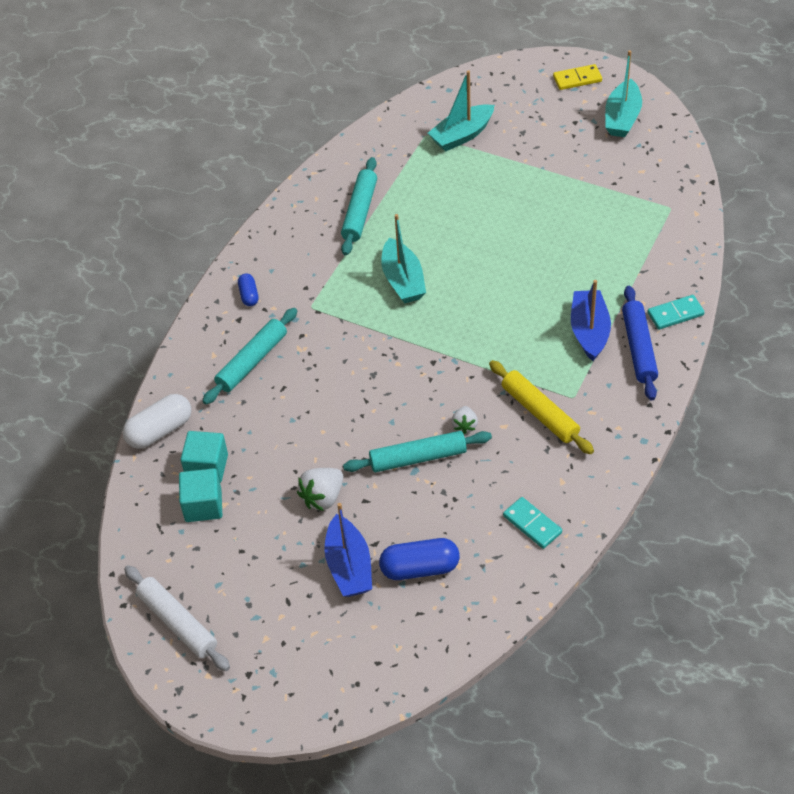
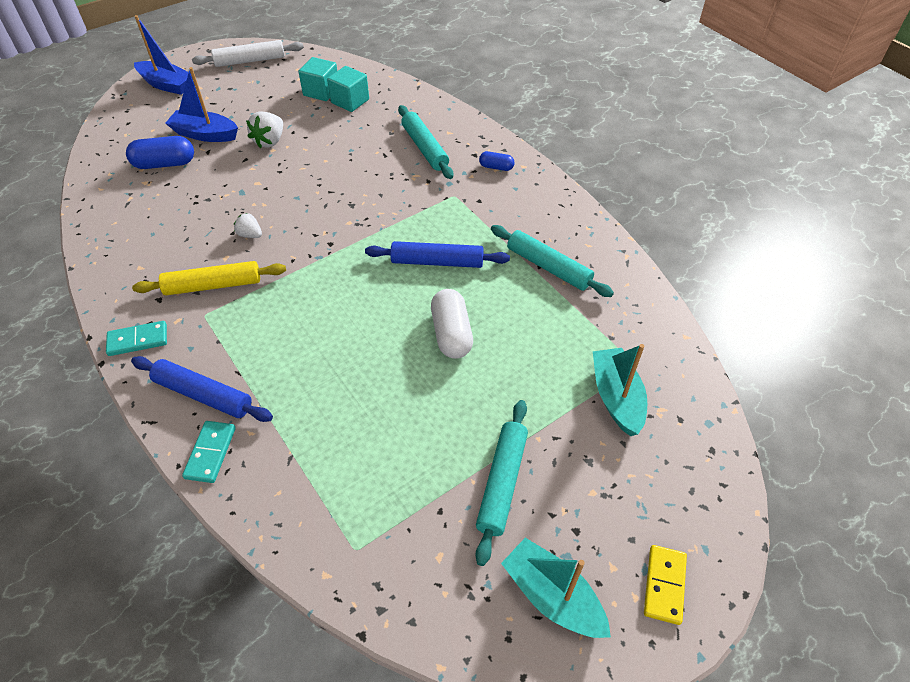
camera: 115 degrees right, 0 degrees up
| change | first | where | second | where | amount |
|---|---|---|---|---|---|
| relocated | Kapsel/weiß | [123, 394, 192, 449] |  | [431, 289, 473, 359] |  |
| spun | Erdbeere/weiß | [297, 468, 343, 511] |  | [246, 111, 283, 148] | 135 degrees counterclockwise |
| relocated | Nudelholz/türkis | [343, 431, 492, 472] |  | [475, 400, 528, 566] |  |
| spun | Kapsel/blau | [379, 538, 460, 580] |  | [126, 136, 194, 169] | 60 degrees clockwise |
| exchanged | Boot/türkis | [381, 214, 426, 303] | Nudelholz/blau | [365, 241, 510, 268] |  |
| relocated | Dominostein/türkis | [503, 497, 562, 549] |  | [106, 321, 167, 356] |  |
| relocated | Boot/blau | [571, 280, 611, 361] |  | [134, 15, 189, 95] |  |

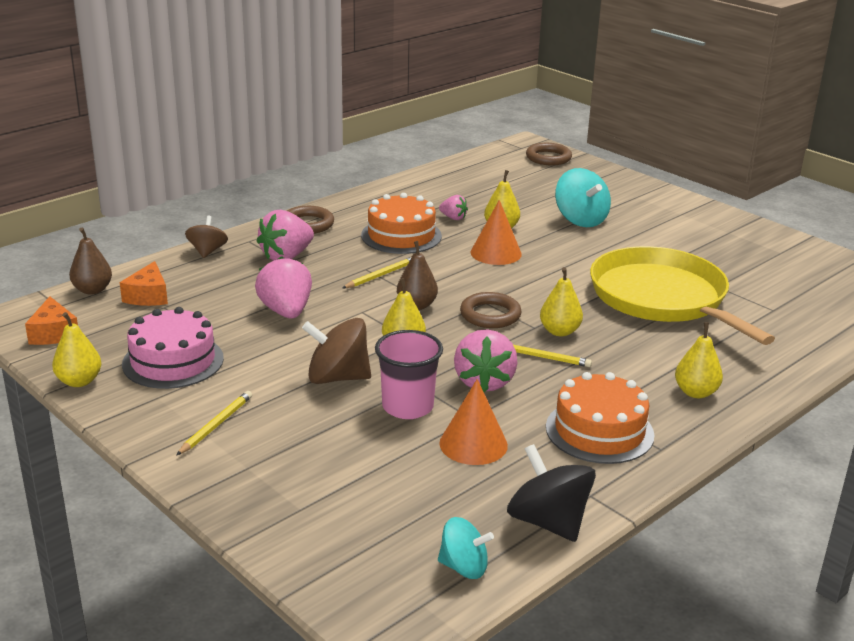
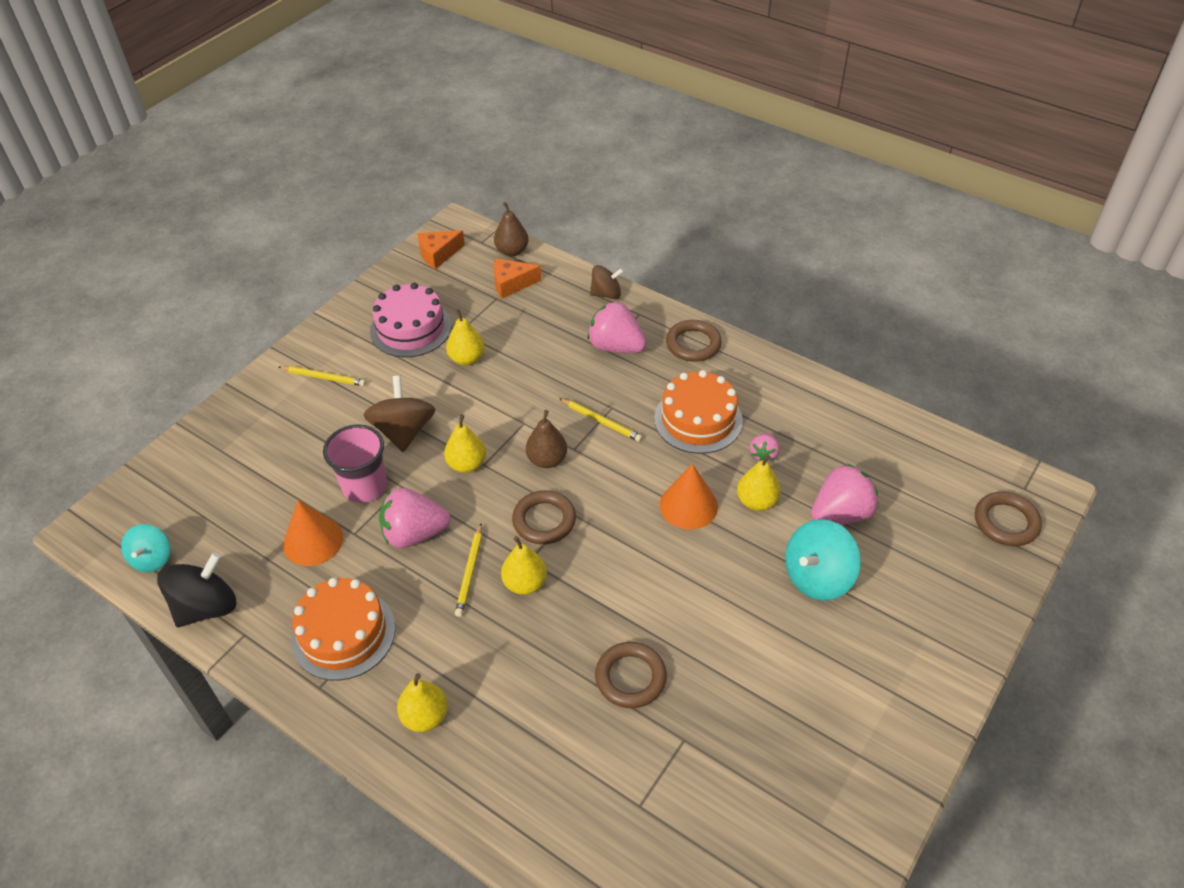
camera: 80 degrees right, 20 degrees up
| change | first | where | second | where | amount |
|---|---|---|---|---|---|
| relocated | Birne/gelb | [52, 312, 102, 387] |  | [446, 309, 485, 366] |  |
| relocated | Erdbeere/rosa | [255, 256, 312, 319] |  | [811, 464, 878, 524] |  |
| exchanged | Pfanne/gelb | [590, 246, 775, 345] | Ring/braun | [595, 642, 667, 708] |  |

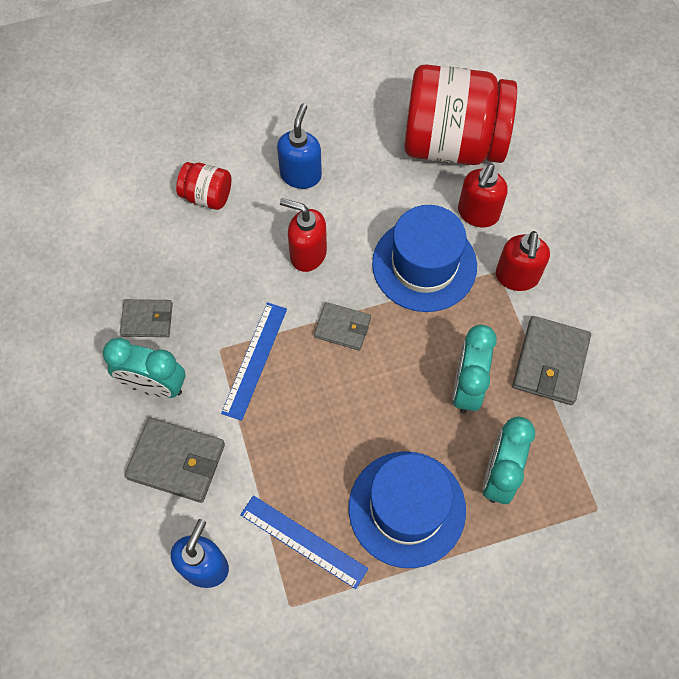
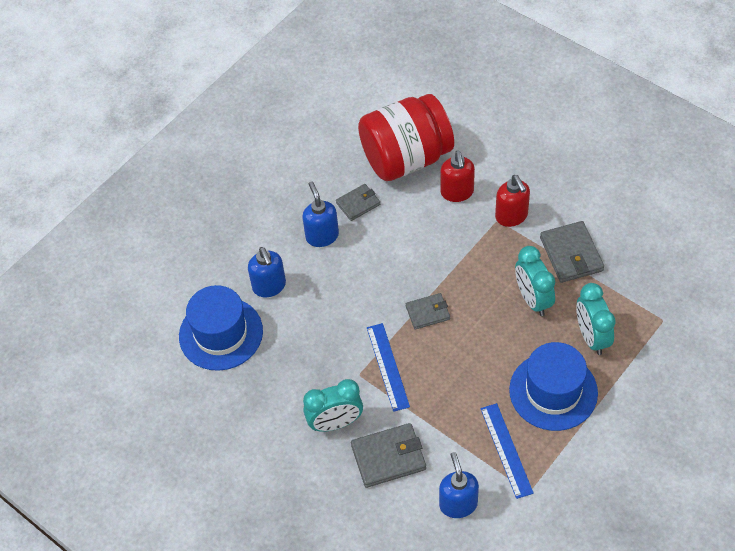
camera: 30 degrees left, 10 degrees down
| change | first | where | second | where | amount |
|---|---|---|---|---|---|
| relocated | Geldbörse/grau | [120, 299, 173, 337] |  | [336, 184, 380, 221] |  |
| exchanged | Einmachglas/rot | [176, 162, 231, 210] | Seifenspender/blau | [248, 247, 286, 297] |  |
| spun | Lineal/blau | [240, 495, 368, 589] |  | [480, 403, 534, 499] | 75 degrees clockwise |
| missing | Seifenspender/rot | [280, 198, 327, 272] |  |  |  |
| relocated | Hut/blau | [372, 205, 477, 312] |  | [179, 285, 263, 371] |  |

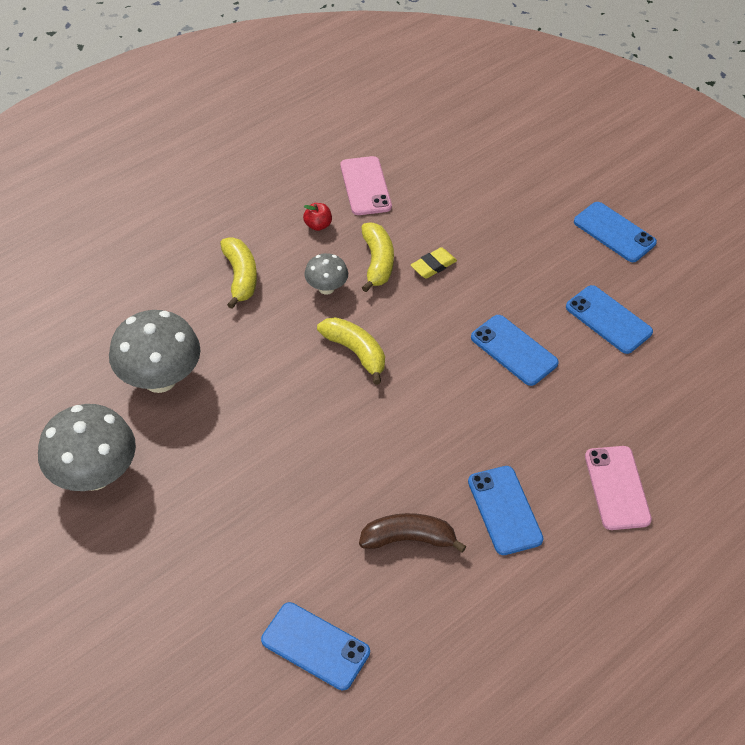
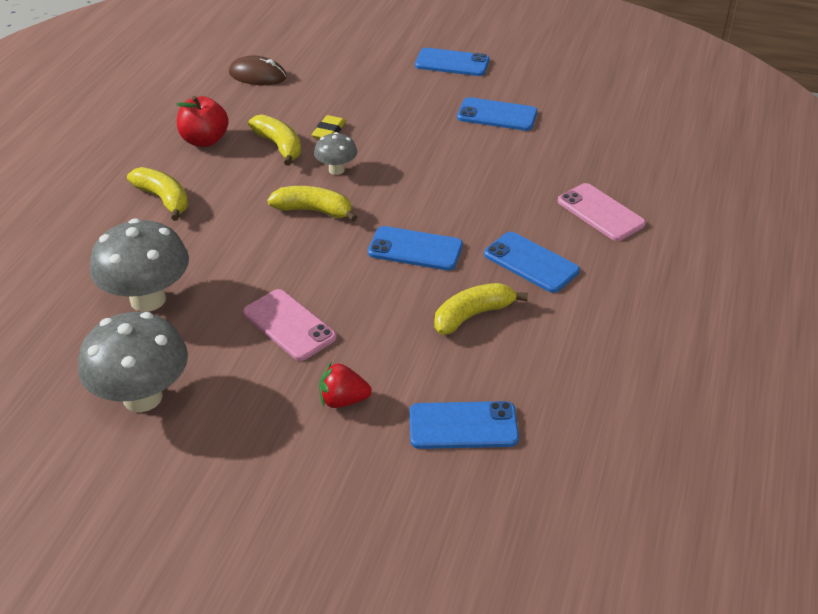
camera: 30 degrees left, 10 degrees down
| change | first | where | second | where | amount |
|---|---|---|---|---|---|
| size | Apfel/rot | [303, 203, 332, 231] |  | [176, 96, 229, 147] | x1.79 |
| relocated | Pilz/grau | [304, 253, 348, 295] |  | [314, 132, 357, 175] |  |
| relocated | Handy/rosa | [340, 156, 392, 215] |  | [243, 289, 337, 361] |  |
| colour | Banane/braun | [359, 513, 467, 553] | Banane/gelb | [434, 283, 528, 335] |  |
| relocated | Handy/blau | [471, 315, 559, 386] |  | [368, 226, 463, 271] |  |
| appeared |  |  | Computermaus/braun | [229, 56, 287, 85] |  |
| appeared |  |  | Erdbeere/rot | [319, 362, 372, 408] |  |

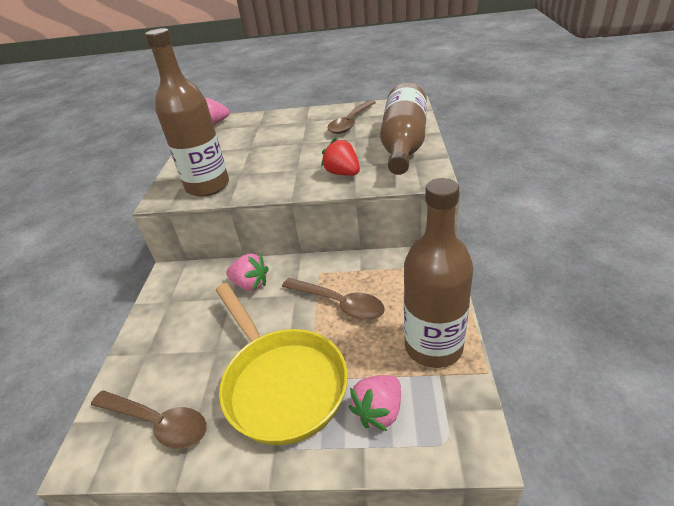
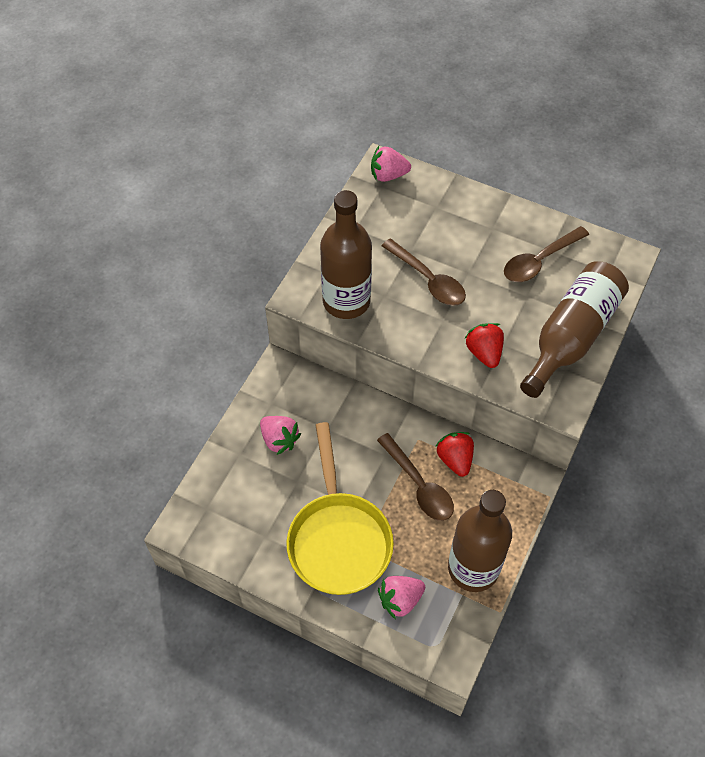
camera: 20 degrees right, 20 degrees up
| change | first | where | second | where | amount |
|---|---|---|---|---|---|
| relocated | Löffel/braun | [91, 390, 207, 449] |  | [382, 239, 466, 306] |  |
| relocated | Erdbeere/rosa | [226, 253, 269, 291] |  | [260, 416, 301, 455] |  |
| appeared |  |  | Erdbeere/rot | [435, 432, 474, 477] |  |

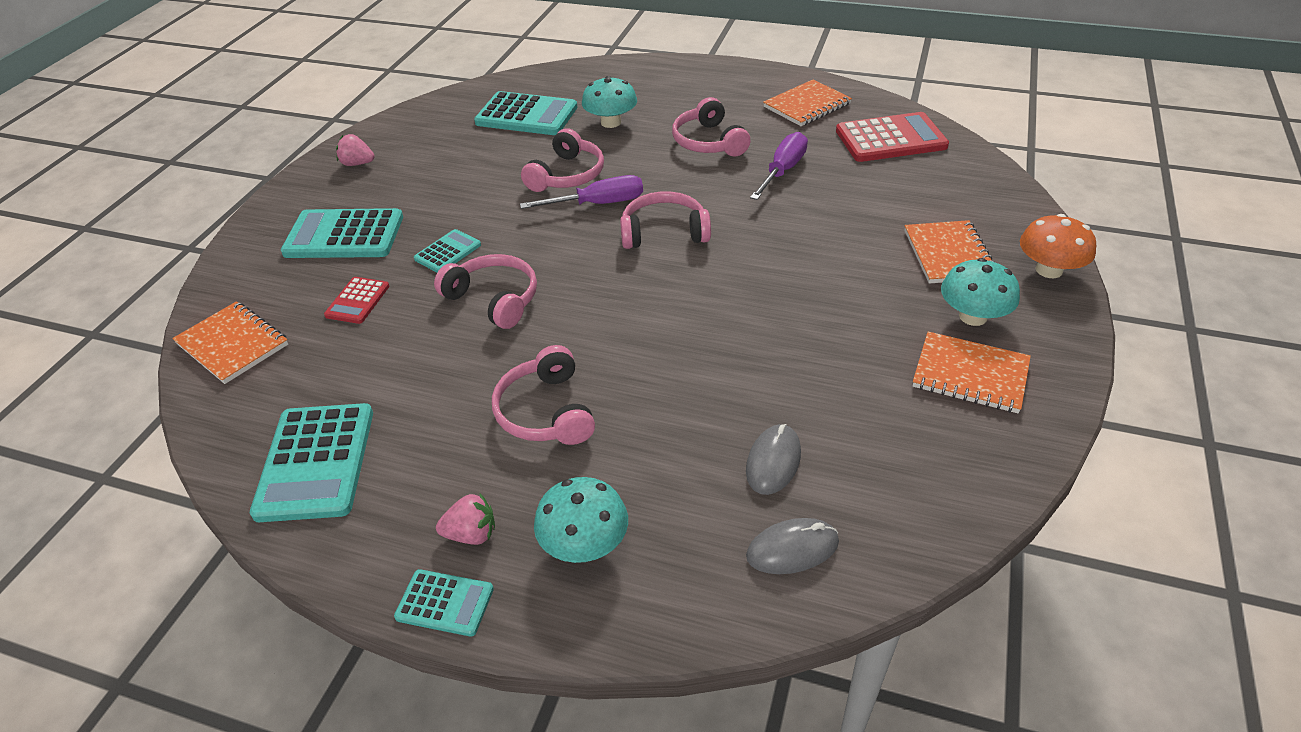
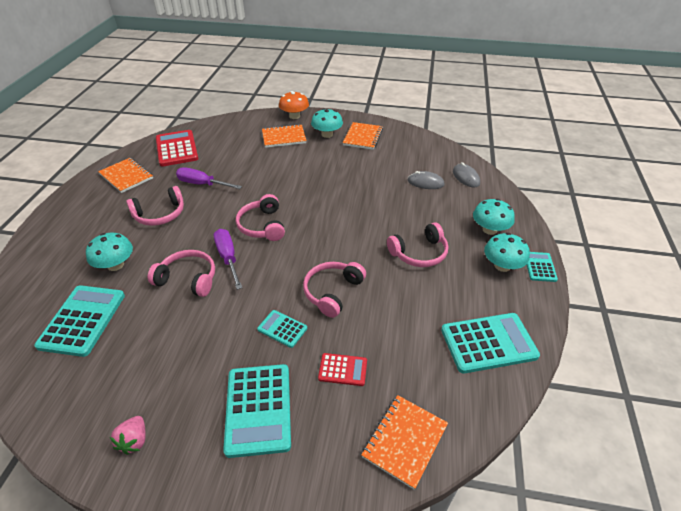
camera: 100 degrees left, 0 degrees up
| change | first | where | second | where | amount |
|---|---|---|---|---|---|
| exchanged | Erdbeere/rosa | [436, 493, 495, 545] | Pilz/türkis | [484, 233, 530, 272] |  |

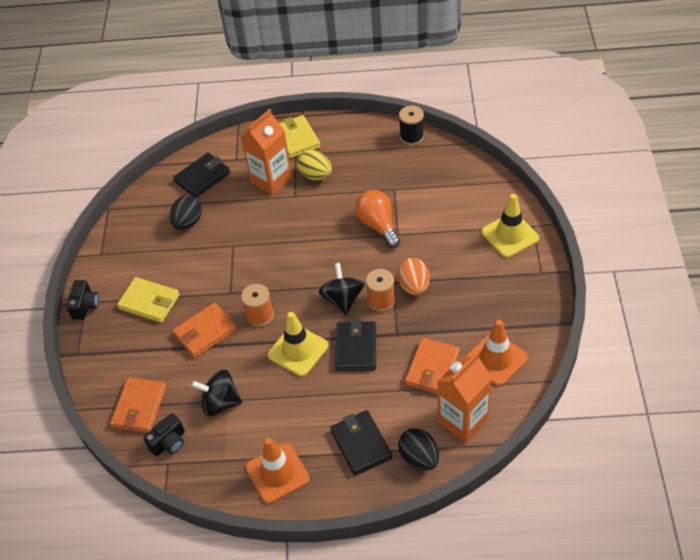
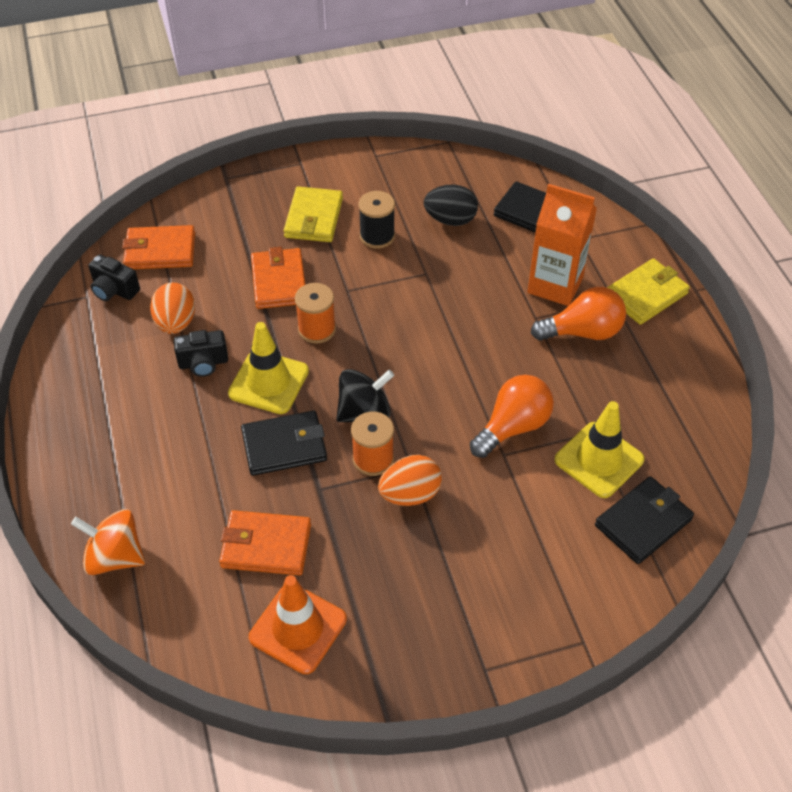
camera: 70 degrees right, 0 degrees up
| change | first | where | second | where | amount |
|---|---|---|---|---|---|
| relocated | Kamera/schwarz | [66, 280, 99, 320] |  | [174, 330, 228, 377] |  |
| spun | Geldbörse/orange | [173, 303, 237, 358] |  | [251, 247, 306, 309] | 45 degrees clockwise |
| exchanged | Kreisel/schwarz | [191, 369, 242, 416] | Ei/orange | [150, 283, 195, 334] |  |
| missing | Leitkegel/orange | [245, 437, 310, 504] |  |  |  |
| exchanged | Ei/gelb | [297, 150, 332, 180] | Glühbirne/orange | [531, 287, 626, 341] |  |
| relocated | Geldbörse/schwarz | [330, 410, 393, 476] |  | [595, 476, 694, 564] |  |
| exchanged | Ei/schwarz | [398, 428, 439, 471] | Kreisel/orange | [71, 509, 145, 575] |  |
| relocated | Garnrolle/schwarz | [399, 106, 424, 145] |  | [359, 191, 395, 249] |  |
| missing | Getränkekarton/orange | [437, 352, 492, 443] |  |  |  |
| relocated | Leitkegel/gelb | [482, 194, 539, 258] |  | [554, 401, 645, 498] |  |

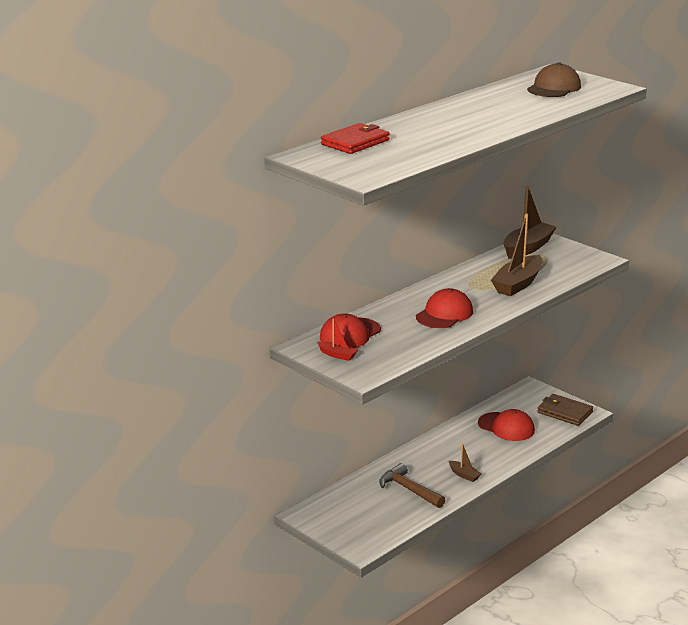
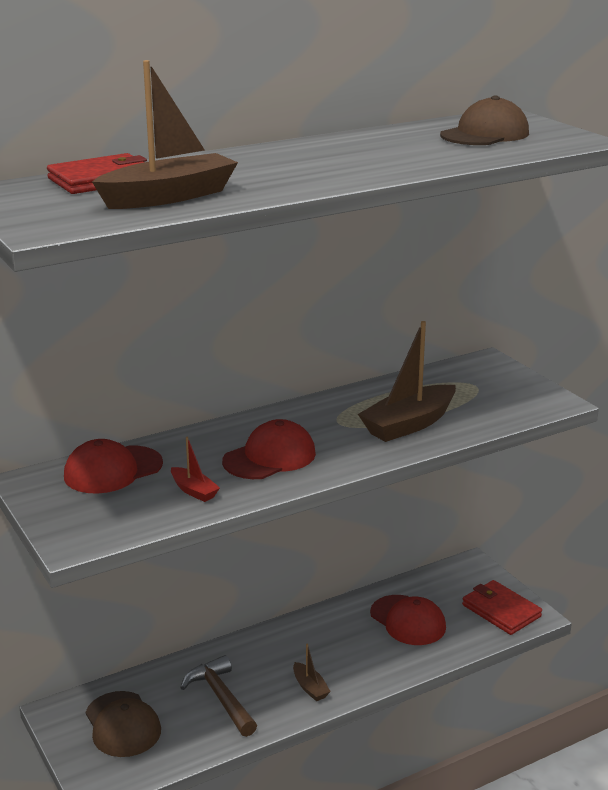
camera: 15 degrees right, 0 degrees up
| change | first | where | second | where | amount |
|---|---|---|---|---|---|
| relocated | Boot/rot | [317, 319, 358, 361] |  | [171, 436, 220, 502] |  |
| relocated | Boot/braun | [503, 186, 557, 259] |  | [92, 60, 238, 209] |  |
| colour | Geldbörse/braun | [537, 394, 593, 426] | Geldbörse/rot | [462, 580, 542, 635] |  |
| appeared |  |  | Kappe/braun | [86, 691, 161, 757] |  |

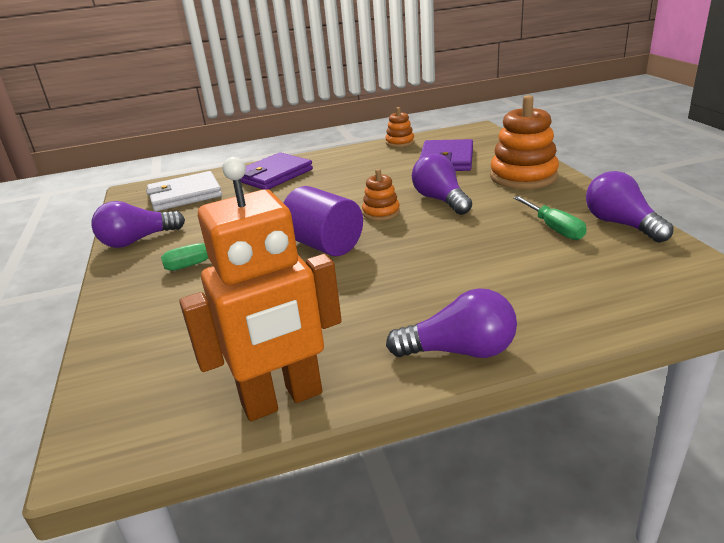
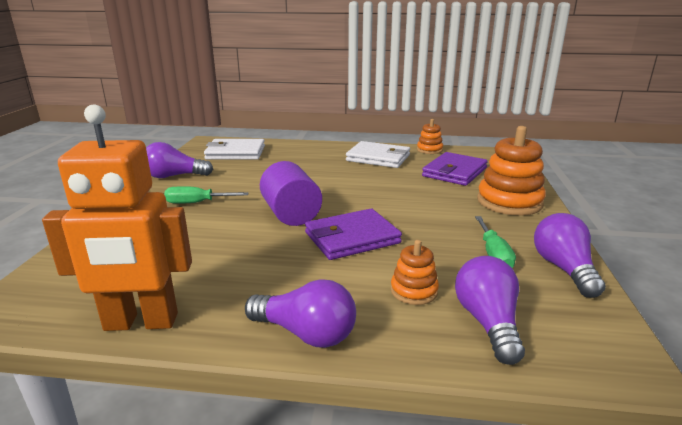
camera: 20 degrees right, 5 degrees down
| change | first | where | second | where | amount |
|---|---|---|---|---|---|
| relocated | Geldbörse/lila | [240, 152, 313, 189] |  | [305, 209, 402, 260] |  |
| relocated | Stapelspielzeug/orange | [362, 169, 400, 221] |  | [391, 240, 439, 305] |  |
| relocated | Glühbirne/lila | [412, 153, 472, 215] |  | [455, 256, 525, 365] |  |
| appeared |  |  | Geldbörse/weiß | [346, 141, 410, 168] |  |

